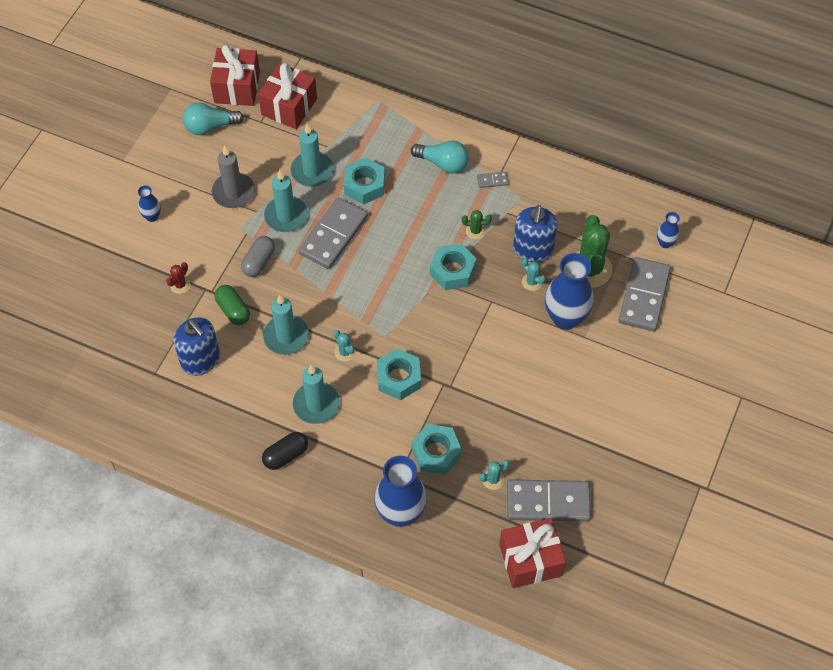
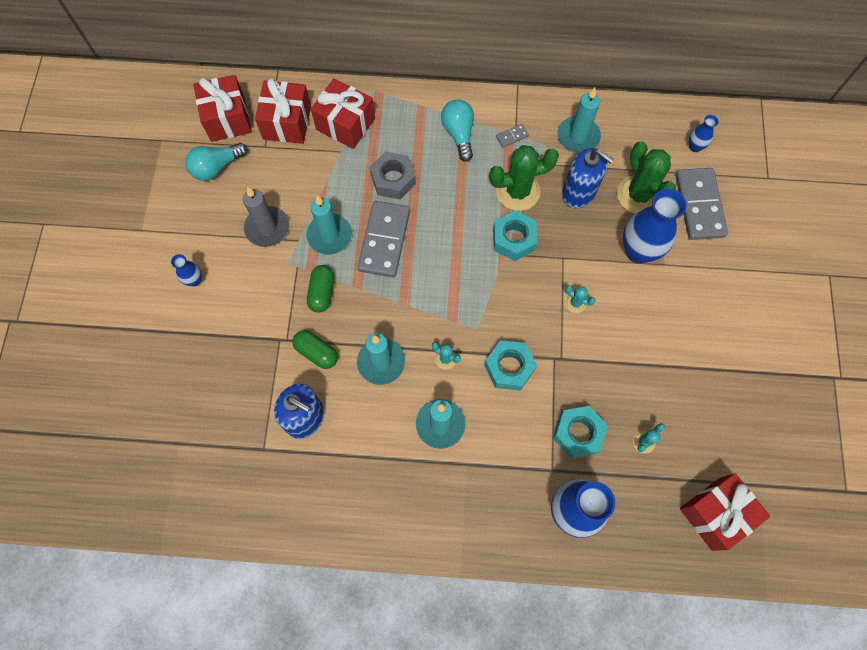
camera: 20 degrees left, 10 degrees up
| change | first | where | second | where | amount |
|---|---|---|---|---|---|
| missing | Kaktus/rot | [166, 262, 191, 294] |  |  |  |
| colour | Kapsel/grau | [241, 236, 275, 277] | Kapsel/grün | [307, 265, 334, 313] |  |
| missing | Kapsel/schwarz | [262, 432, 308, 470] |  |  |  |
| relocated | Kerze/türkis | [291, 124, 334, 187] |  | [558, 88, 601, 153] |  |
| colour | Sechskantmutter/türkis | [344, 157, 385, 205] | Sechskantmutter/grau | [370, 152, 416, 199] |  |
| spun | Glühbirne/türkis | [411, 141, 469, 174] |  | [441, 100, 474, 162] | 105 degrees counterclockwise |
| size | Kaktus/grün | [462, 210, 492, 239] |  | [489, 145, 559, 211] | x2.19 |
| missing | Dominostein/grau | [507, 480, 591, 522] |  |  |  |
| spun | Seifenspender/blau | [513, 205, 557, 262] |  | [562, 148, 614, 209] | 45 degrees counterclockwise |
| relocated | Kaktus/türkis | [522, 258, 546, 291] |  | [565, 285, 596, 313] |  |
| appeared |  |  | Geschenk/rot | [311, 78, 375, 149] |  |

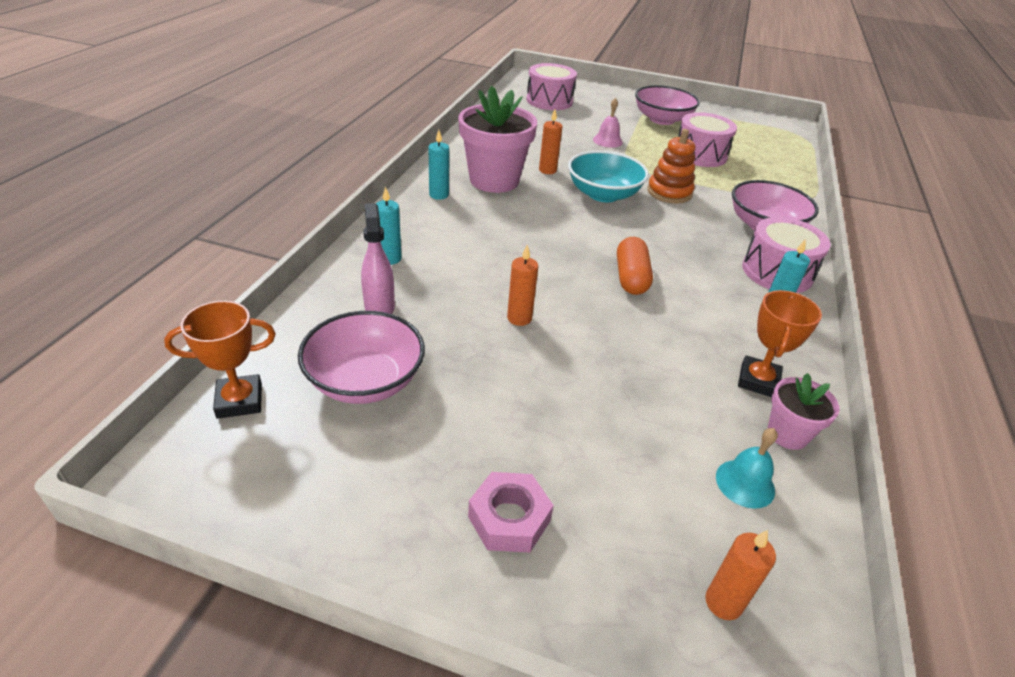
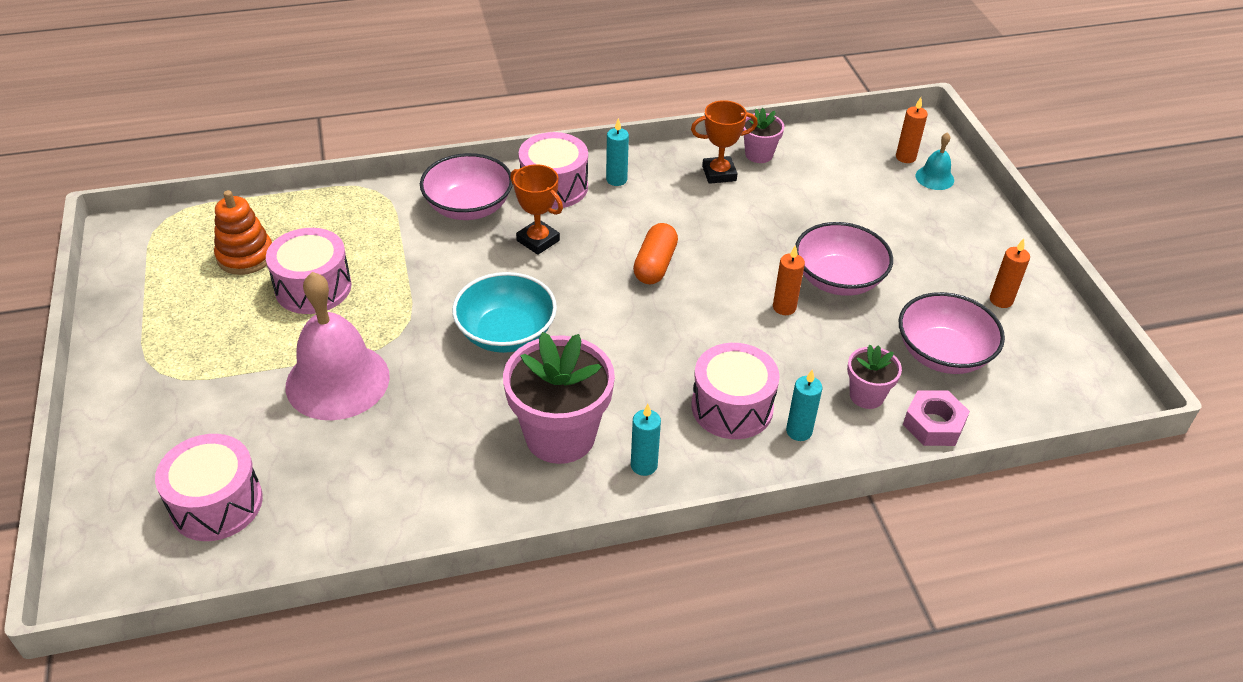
camera: 120 degrees left, 5 degrees up
| change | first | where | second | where | amount |
|---|---|---|---|---|---|
| relocated | Pokal/orange | [164, 301, 276, 419] |  | [510, 164, 563, 255] |  |
| exchanged | Sprühflasche/rosa | [361, 203, 395, 314] | Blumentopf/rosa | [847, 345, 902, 409] |  |
| relocated | Sechskantmutter/rosa | [468, 472, 554, 553] |  | [903, 390, 970, 446] |  |
| relocated | Kerze/orange | [539, 110, 562, 174] |  | [990, 239, 1030, 308] |  |
| size | Glocke/rosa | [593, 98, 623, 148] |  | [286, 272, 390, 420] | x2.18 |
| spun | Kapsel/orange | [617, 237, 653, 295] |  | [633, 223, 678, 285] | 45 degrees counterclockwise |
| relocated | Schüssel/rosa | [635, 85, 700, 125] |  | [795, 222, 893, 296] |  |
| relocated | Stapelspielzeug/orange | [647, 129, 695, 203] |  | [214, 190, 272, 275] |  |
| relocated | Glocke/türkis | [716, 428, 778, 509] |  | [916, 132, 954, 190] |  |
| appeared |  |  | Trommel/rosa | [691, 343, 780, 439] |  |

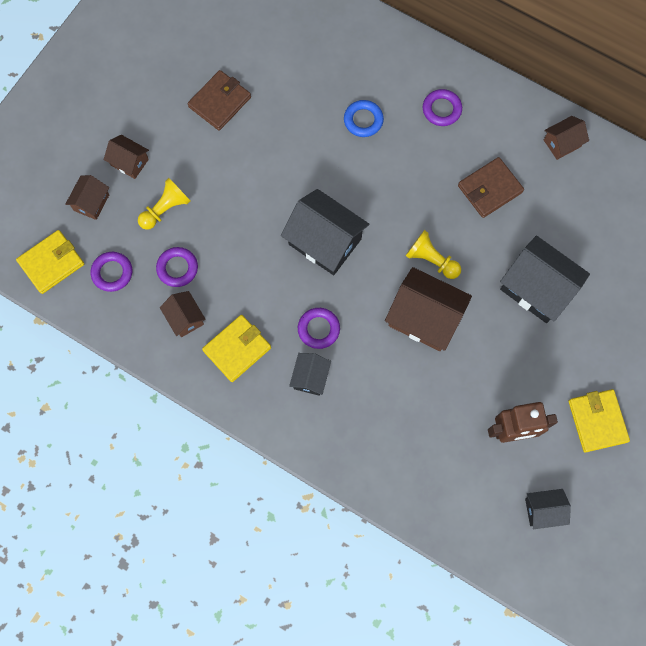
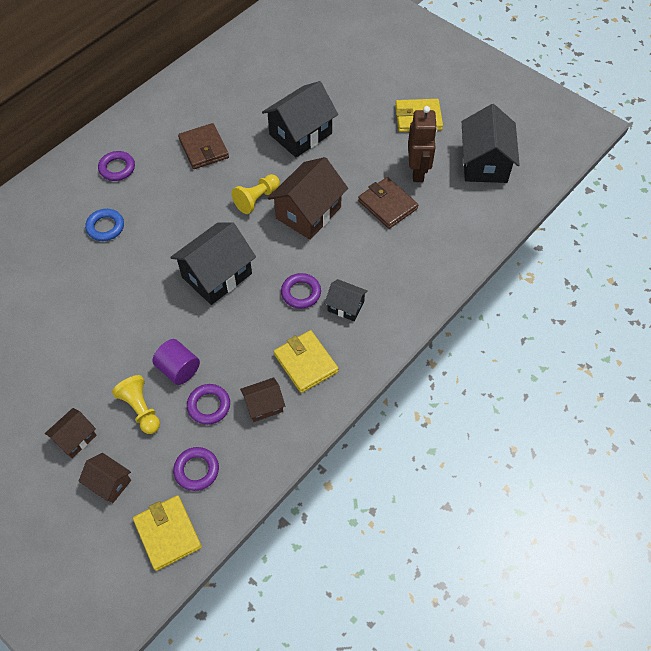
camera: 80 degrees left, 15 degrees down
| change | first | where | second | where | amount |
|---|---|---|---|---|---|
| relocated | Geldbörse/braun | [188, 70, 251, 131] |  | [358, 177, 418, 229] |  |
| size | Haus/schwarz | [525, 489, 571, 529] |  | [462, 104, 520, 183] | x1.87 |
| missing | Haus/braun | [544, 116, 589, 160] |  |  |  |
| appeared |  |  | Vollzylinder/lila | [152, 339, 200, 385] |  |

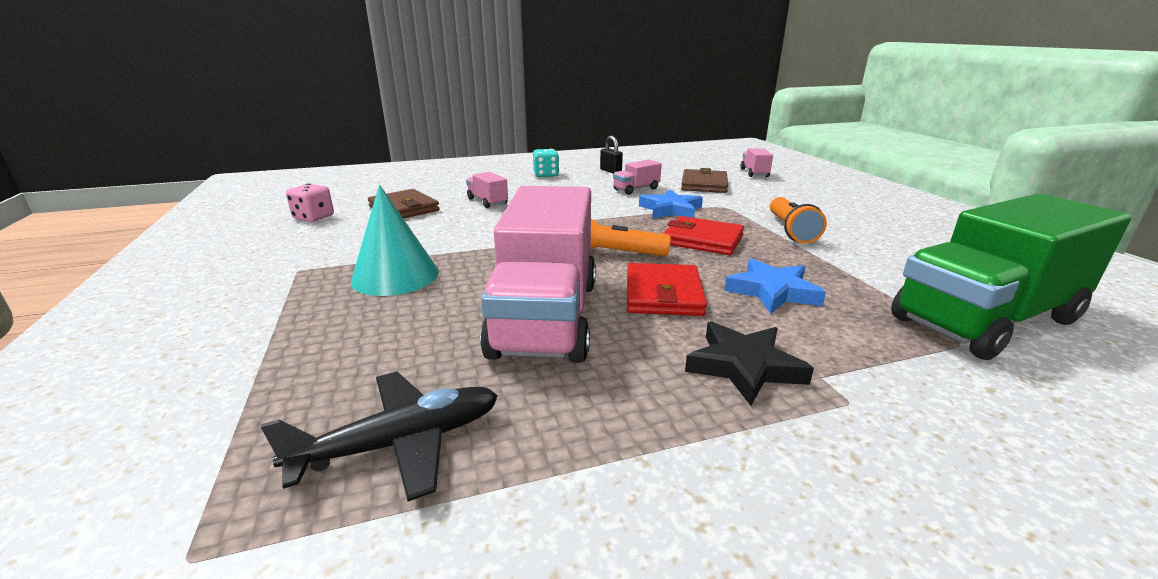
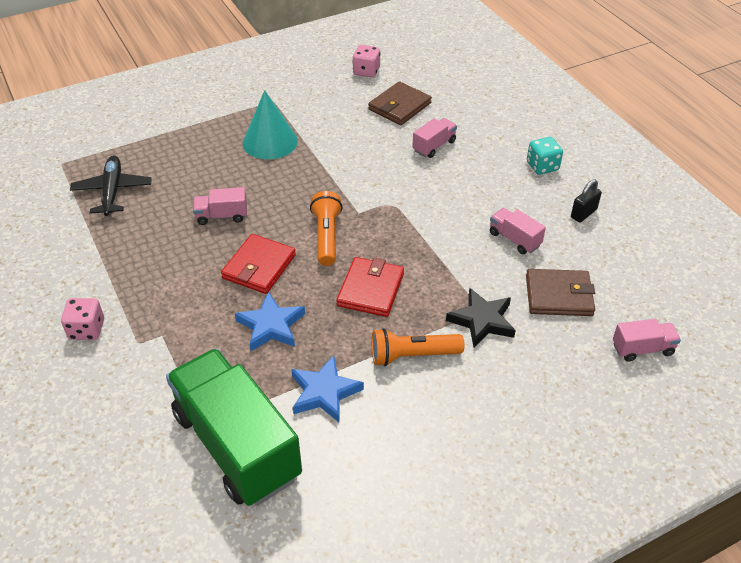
camera: 80 degrees right, 20 degrees up
| change | first | where | second | where | amount |
|---|---|---|---|---|---|
| spun | Flugzeug/schwarz | [261, 372, 498, 501] |  | [70, 155, 152, 216] | 150 degrees counterclockwise |
| size | Lastwagen/rosa | [480, 186, 596, 363] |  | [193, 187, 247, 225] | x0.42 |
| spun | Geldbörse/rot | [627, 263, 707, 316] |  | [221, 234, 296, 294] | 60 degrees counterclockwise |
| relocated | Stern/blau | [639, 189, 703, 219] |  | [291, 355, 364, 422] |  |
| relocated | Stern/schwarz | [685, 321, 814, 406] |  | [446, 288, 516, 347] |  |
| appeared |  |  | Spielwürfel/rosa | [61, 298, 104, 340] |  |

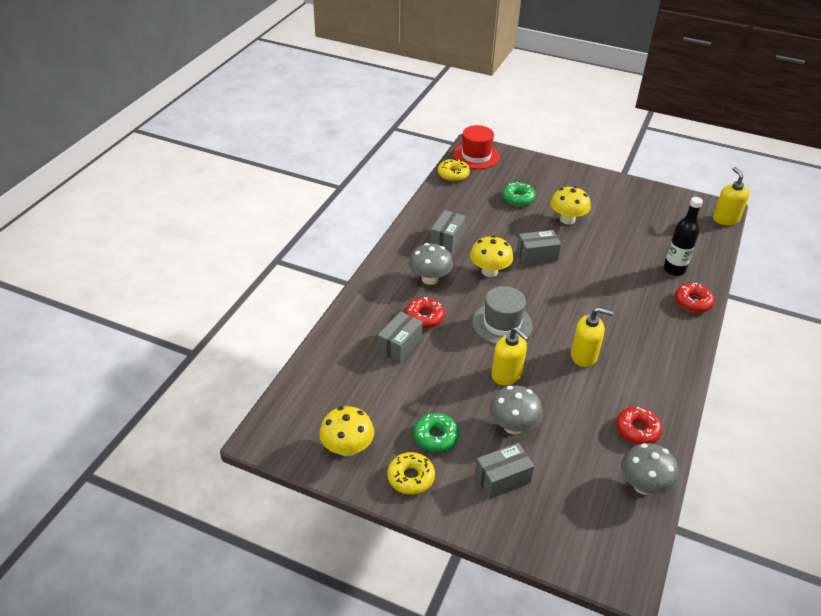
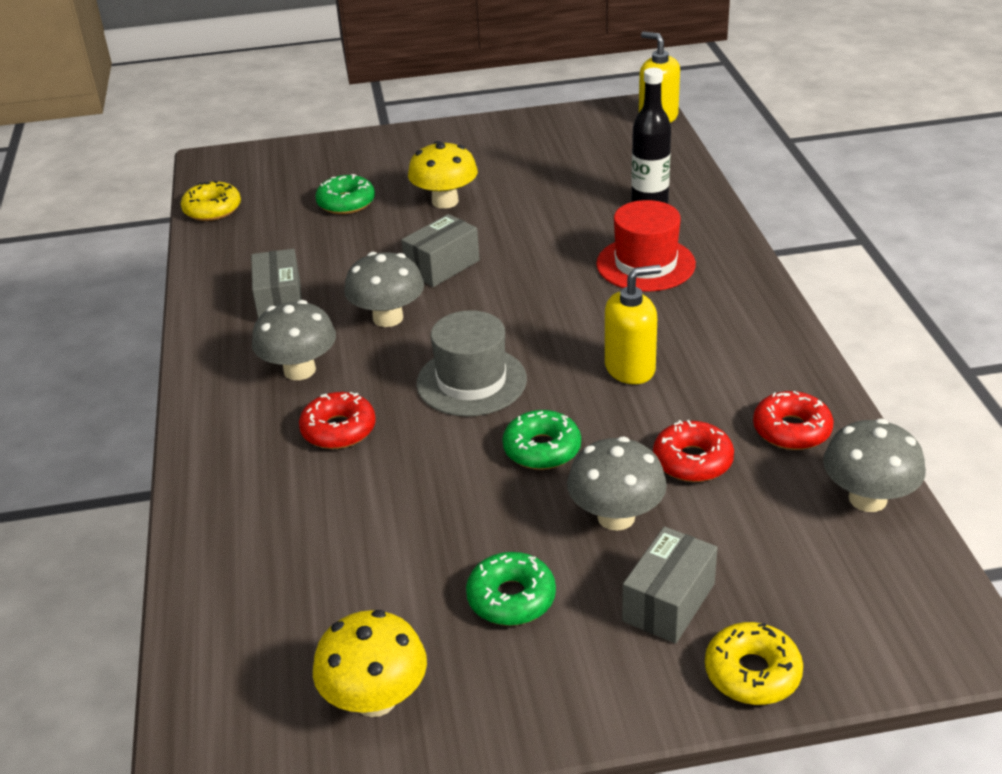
camera: 30 degrees left, 5 degrees down
| change | first | where | second | where | amount |
|---|---|---|---|---|---|
| missing | Schachtel/grau | [378, 311, 423, 363] |  |  |  |
| relocated | Donut/gelb | [387, 452, 435, 495] |  | [705, 622, 803, 705] |  |
| relocated | Hut/rot | [453, 125, 500, 169] |  | [596, 200, 696, 292] |  |
| colour | Pilz/gelb | [470, 235, 513, 277] | Pilz/grau | [344, 252, 424, 327] |  |
| exchanged | Seifenspender/gelb | [491, 327, 529, 385] | Donut/grün | [502, 410, 581, 470] |  |
| relocated | Donut/rot | [675, 283, 715, 313] |  | [653, 420, 734, 482] |  |

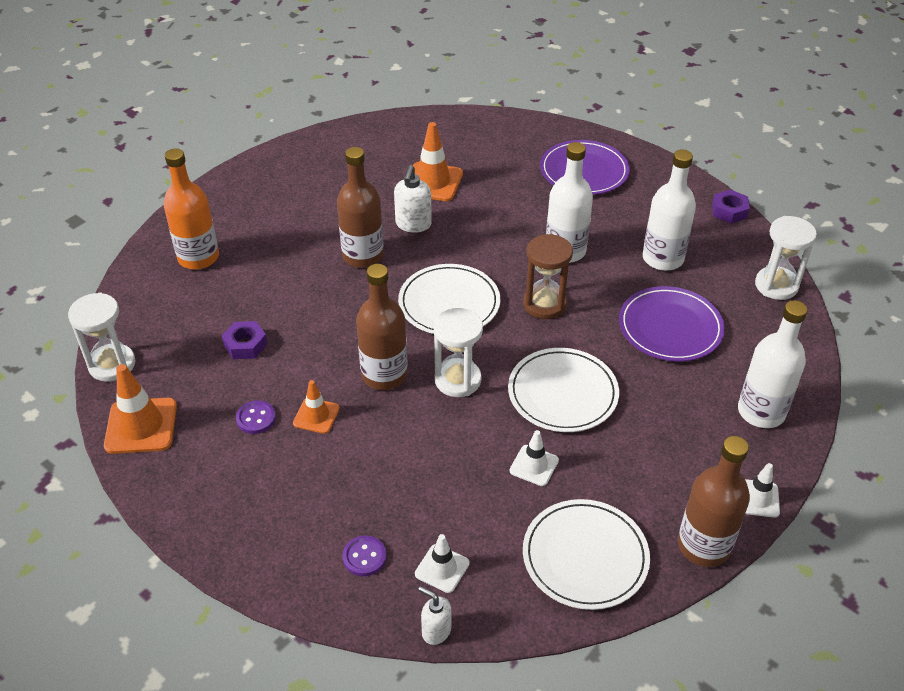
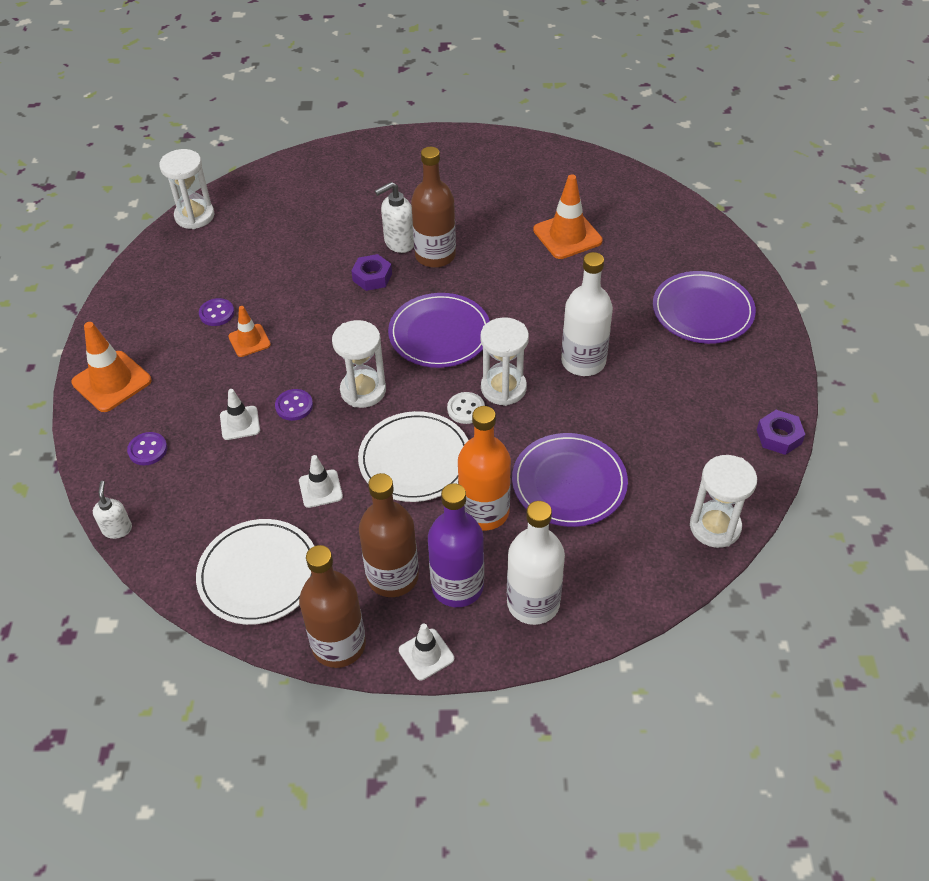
camera: 50 degrees right, 5 degrees up
| change | first | where | second | where | amount |
|---|---|---|---|---|---|
| relocated | Leitkegel/orange | [104, 364, 177, 454] |  | [71, 322, 151, 412] |  |
| relocated | Flasche/orange | [164, 148, 219, 270] |  | [458, 406, 511, 531] |  |
| relocated | Sechskantmutter/lila | [222, 321, 268, 359] |  | [351, 254, 392, 291] |  |
| relocated | Flasche/braun | [356, 264, 408, 390] |  | [359, 473, 419, 597] |  |
| relocated | Seifenspender/weiß | [394, 165, 432, 233] |  | [375, 182, 414, 253] |  |
| colour | Teller/weiß | [398, 264, 500, 334] | Teller/lila | [388, 293, 490, 368] |  |
| relocated | Leitkegel/weiß | [415, 534, 470, 593] |  | [220, 389, 260, 440] |  |
| colour | Sanduhr/braun | [523, 234, 573, 319] | Sanduhr/weiß | [480, 317, 529, 406] |  |
| missing | Flasche/weiß | [643, 149, 696, 271] |  |  |  |
| appeared |  |  | Knopf/lila | [275, 389, 313, 421] |  |
| appeared |  |  | Flasche/lila | [428, 483, 484, 607] |  |
| appeared |  |  | Knopf/weiß | [447, 392, 485, 424] |  |

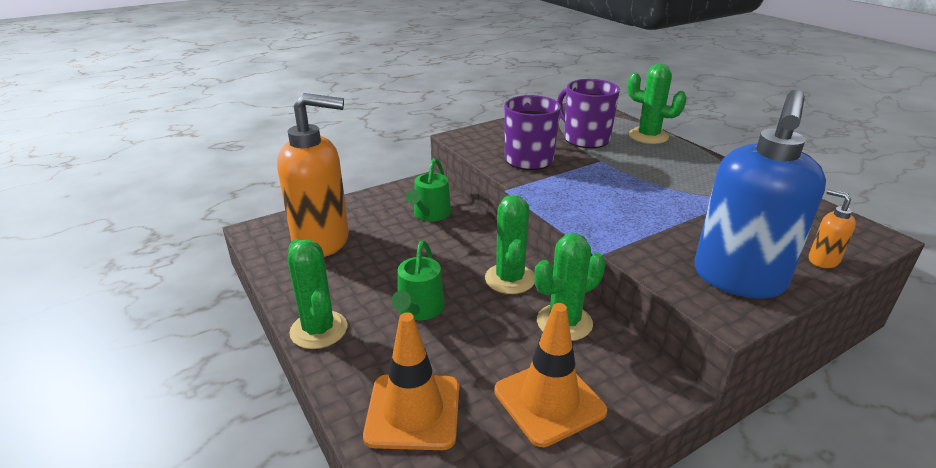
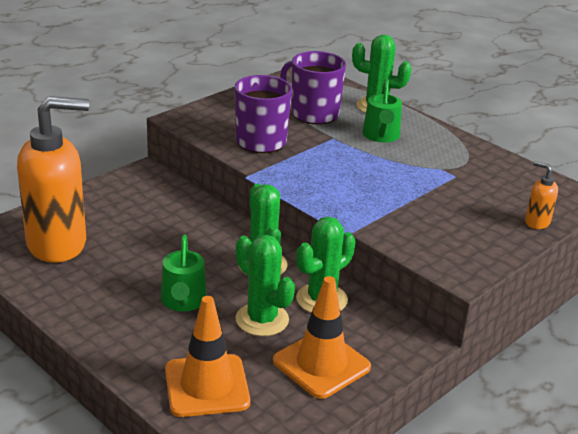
camera: 15 degrees left, 0 degrees up
| change | first | where | second | where | amount |
|---|---|---|---|---|---|
| relocated | Kaktus/grün | [288, 239, 347, 349] |  | [236, 235, 295, 336] |  |
| relocated | Gießkanne/grün | [406, 158, 451, 221] |  | [363, 79, 402, 142] |  |
| missing | Seifenspender/blau | [694, 90, 826, 299] |  |  |  |

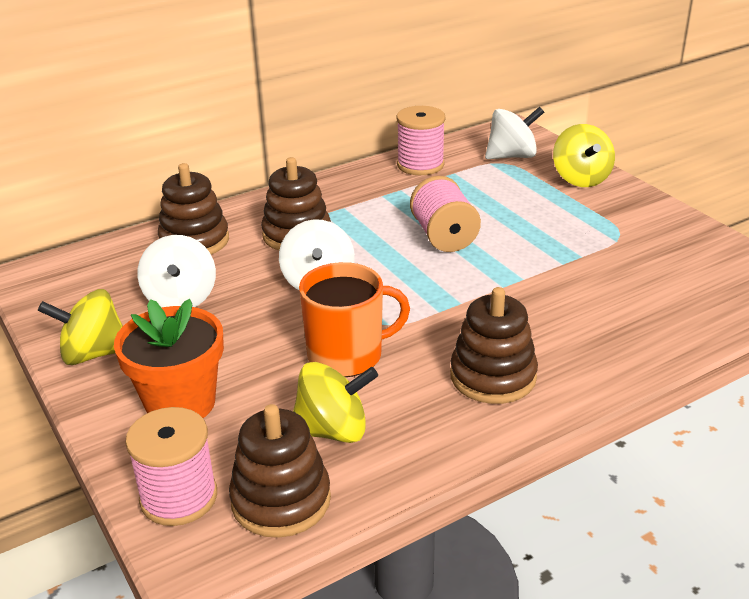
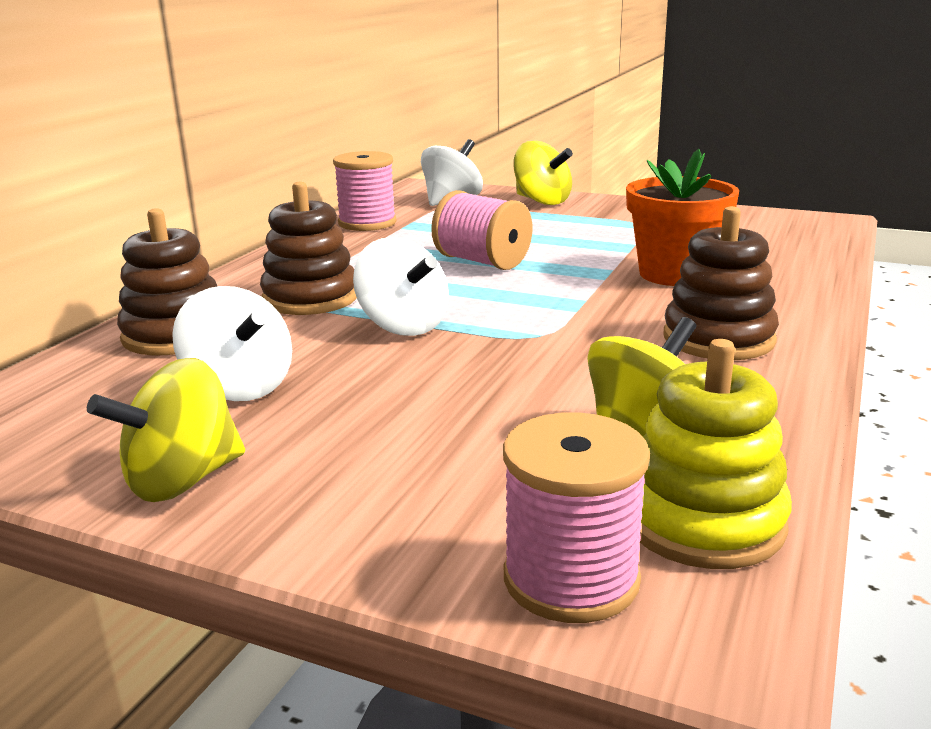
camera: 35 degrees left, 10 degrees down
| change | first | where | second | where | amount |
|---|---|---|---|---|---|
| relocated | Blumentopf/orange | [114, 299, 224, 418] |  | [626, 149, 739, 286] |  |
| colour | Stapelspielzeug/braun | [229, 404, 331, 538] | Stapelspielzeug/gelb | [640, 339, 792, 569] |  |
| missing | Tasse/orange | [299, 262, 410, 377] |  |  |  |

